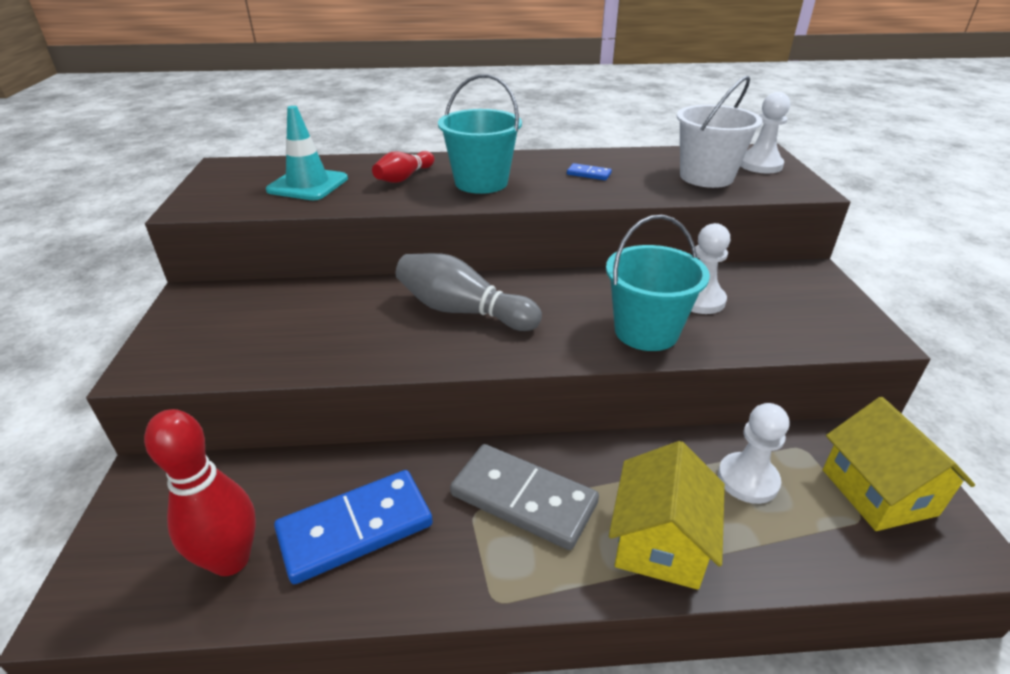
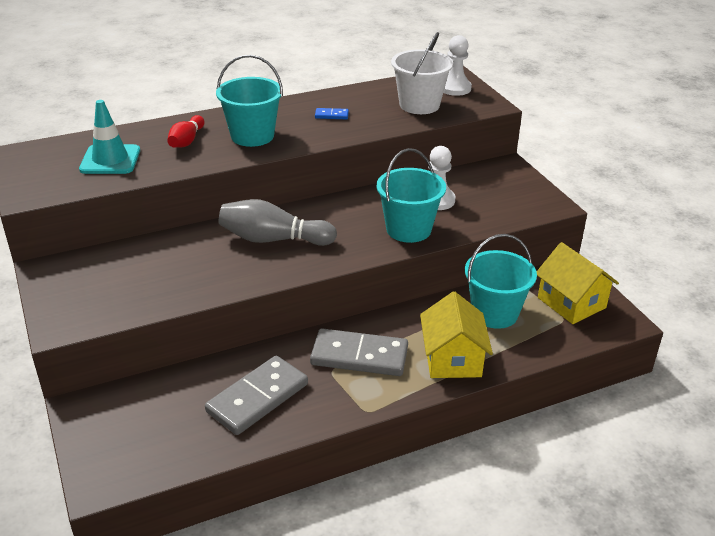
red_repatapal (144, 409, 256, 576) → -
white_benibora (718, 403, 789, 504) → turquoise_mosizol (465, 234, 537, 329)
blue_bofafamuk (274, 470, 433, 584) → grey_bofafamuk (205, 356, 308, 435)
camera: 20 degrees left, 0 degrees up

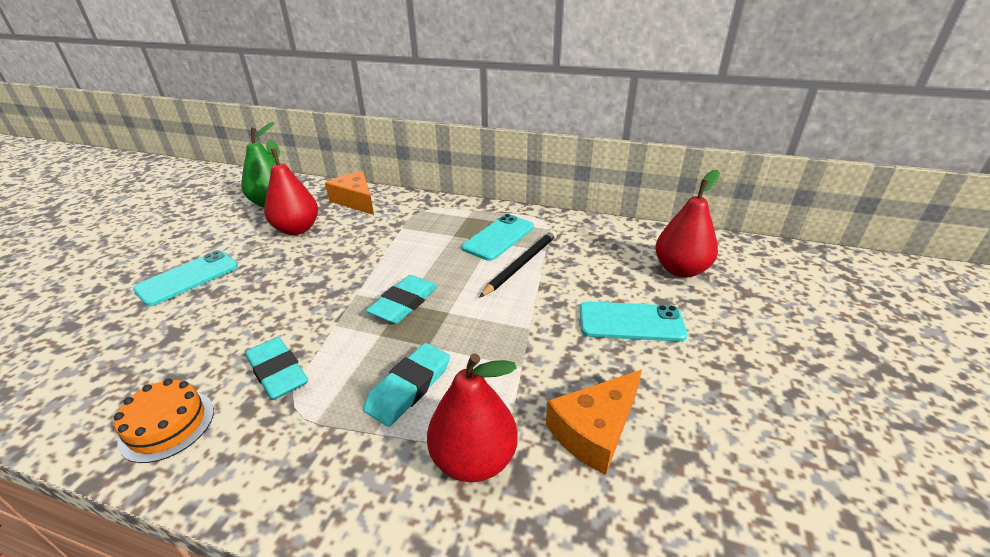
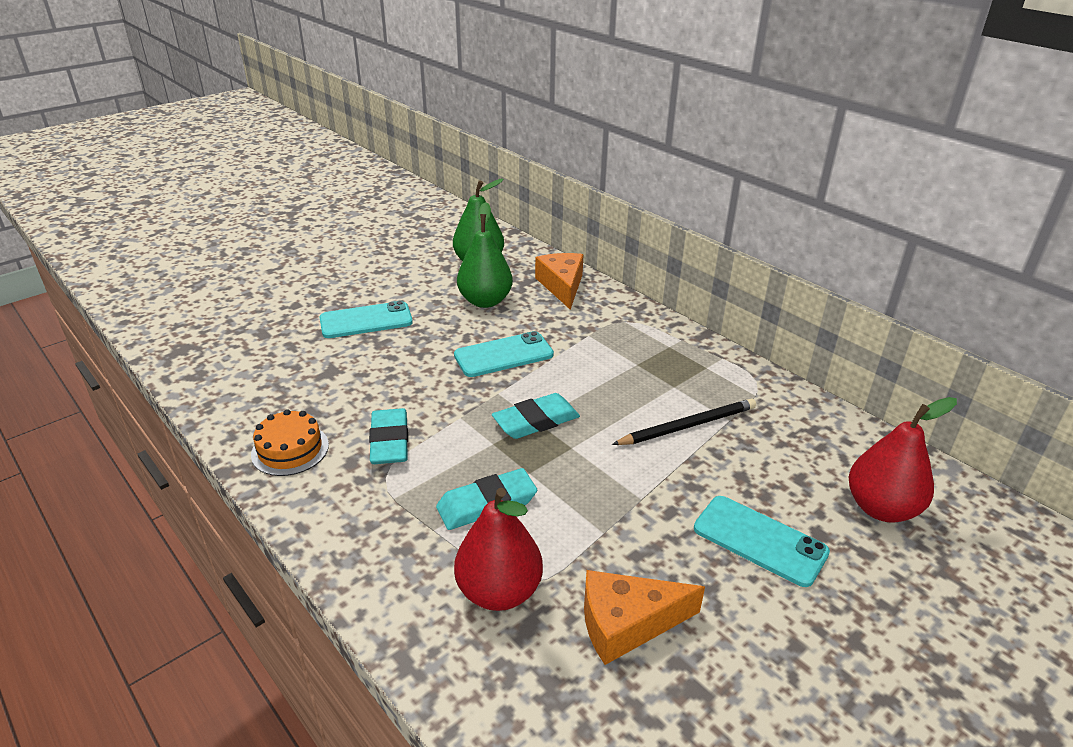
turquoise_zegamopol (462, 214, 534, 261) → turquoise_zegamopol (454, 331, 554, 377), moved
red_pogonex (264, 140, 318, 235) → green_pogonex (457, 202, 513, 308)
camera: 30 degrees right, 0 degrees up

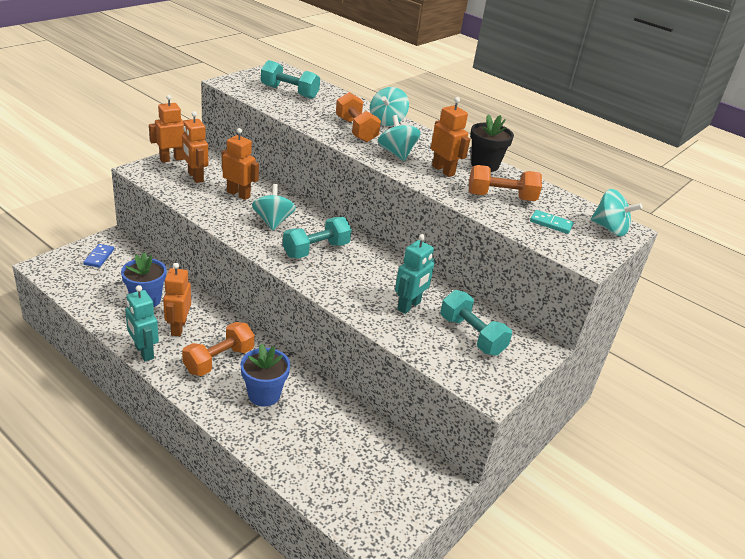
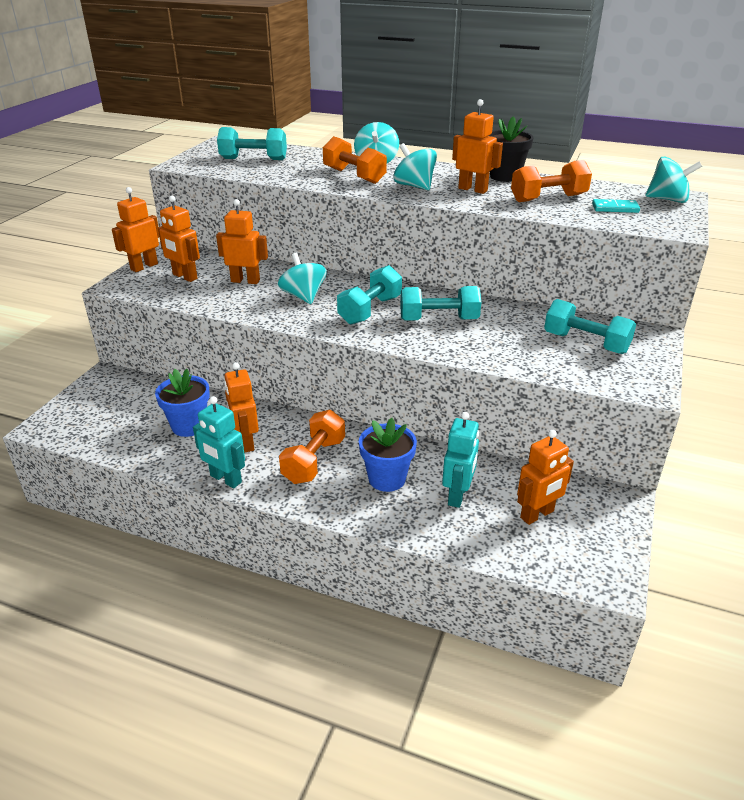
blue_bofafamuk (83, 244, 114, 268) → -
- → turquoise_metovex (400, 286, 481, 321)
- → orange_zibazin (517, 430, 574, 525)
turquoise_zibazin (395, 234, 435, 314) → turquoise_zibazin (442, 412, 479, 508), moved
camera: 15 degrees left, 0 degrees up

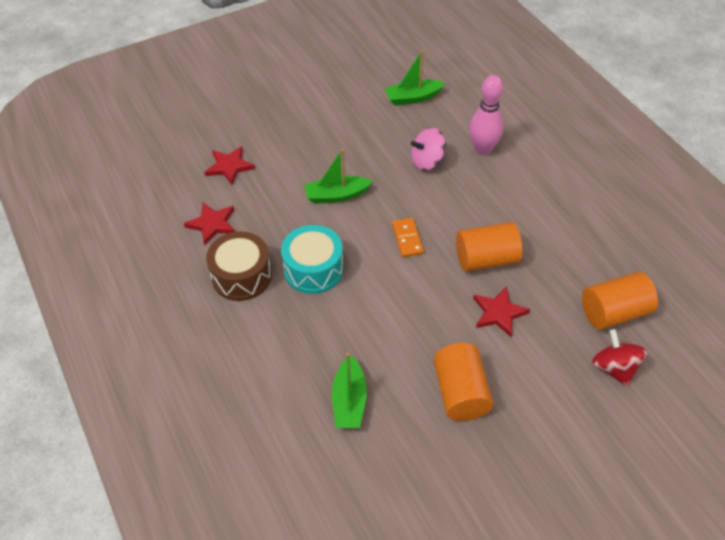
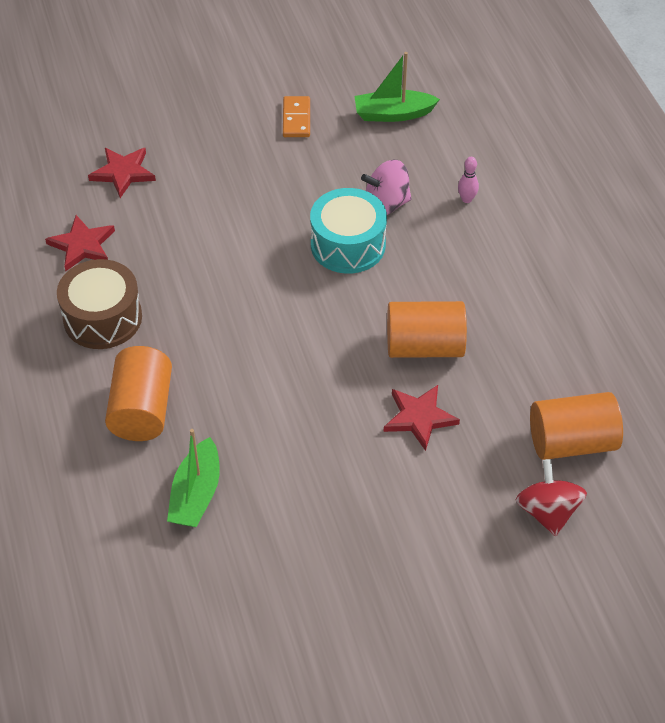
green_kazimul (305, 149, 373, 204) → -
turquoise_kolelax (281, 225, 344, 294) → turquoise_kolelax (310, 188, 387, 274), moved
orange_bofafamuk (392, 218, 424, 257) → orange_bofafamuk (283, 96, 310, 137), moved
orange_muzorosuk (433, 343, 494, 421) → orange_muzorosuk (105, 346, 172, 441), moved
pink_repatapal (469, 75, 504, 155) → pink_repatapal (458, 157, 479, 203), x0.46
camera: 10 degrees right, 0 degrees up

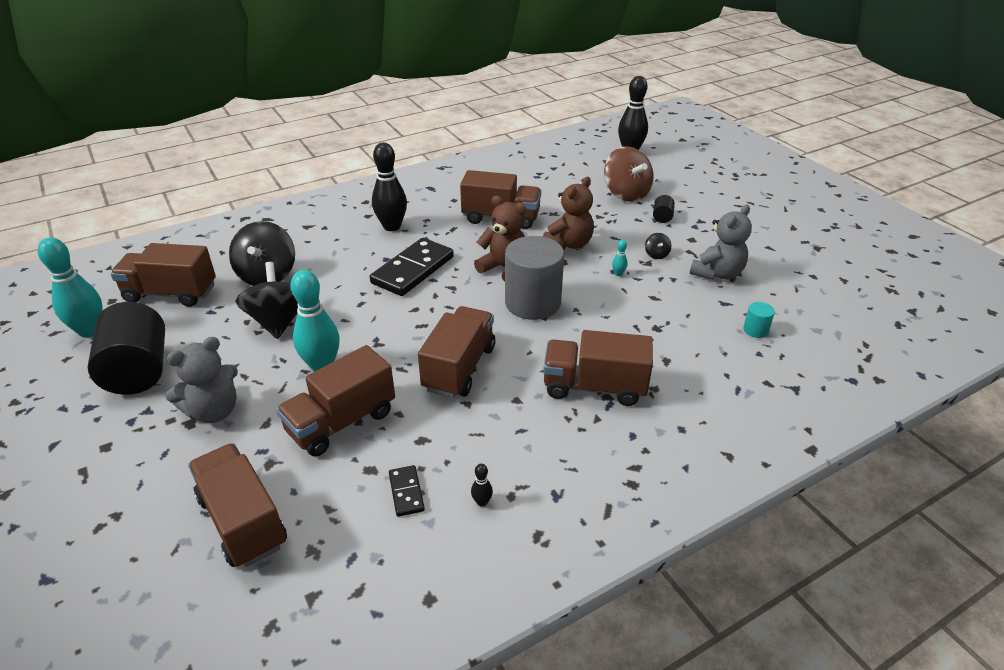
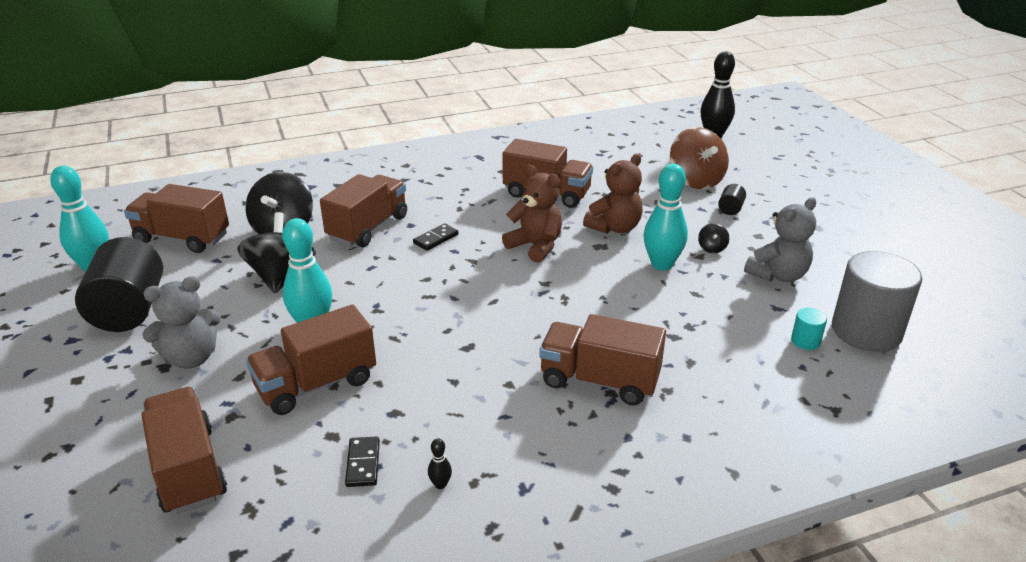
black_repatapal (372, 143, 407, 231) → -
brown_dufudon (418, 306, 495, 398) → brown_dufudon (320, 174, 407, 247), moved
grey_muzorosuk (505, 236, 564, 320) → grey_muzorosuk (832, 251, 922, 352), moved
black_bofafamuk (370, 238, 454, 296) → black_bofafamuk (413, 223, 459, 251), x0.47
turquoise_repatapal (612, 240, 628, 276) → turquoise_repatapal (644, 164, 688, 270), x2.47
camera: 10 degrees right, 5 degrees down

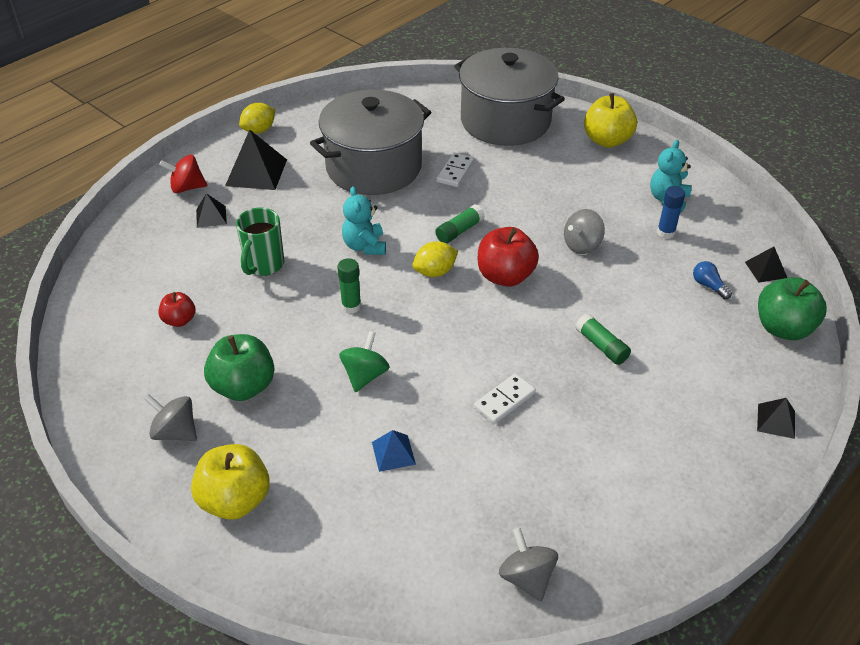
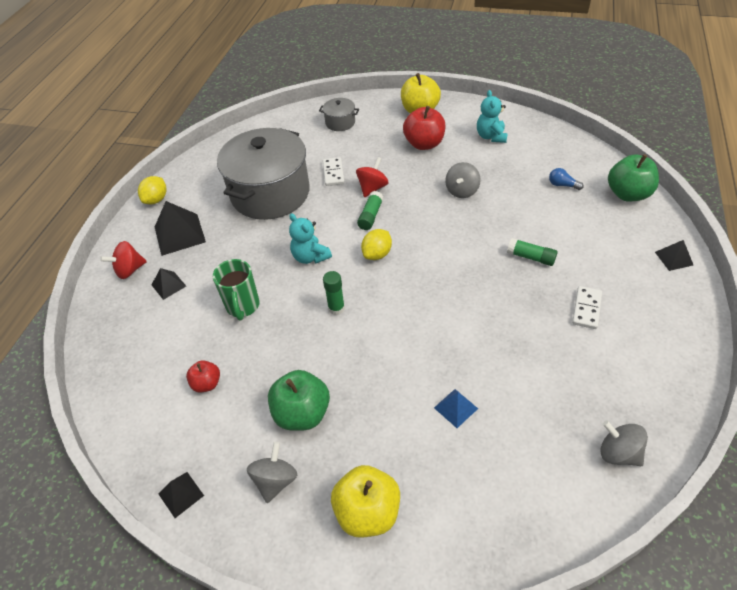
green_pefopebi (339, 331, 390, 392) → -
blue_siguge (657, 186, 685, 239) → -
- → red_pefopebi (356, 157, 388, 197)
white_bofafamuk (474, 373, 536, 424) → white_bofafamuk (572, 286, 602, 329), moved
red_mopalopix (478, 227, 539, 287) → red_mopalopix (403, 106, 445, 150), moved
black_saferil (745, 247, 787, 283) → black_saferil (158, 472, 204, 518), moved
grey_pefopebi (144, 394, 197, 441) → grey_pefopebi (247, 442, 297, 503), 105 degrees clockwise
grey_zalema (454, 48, 565, 146) → grey_zalema (319, 98, 359, 131), x0.42
camera: 25 degrees left, 5 degrees up

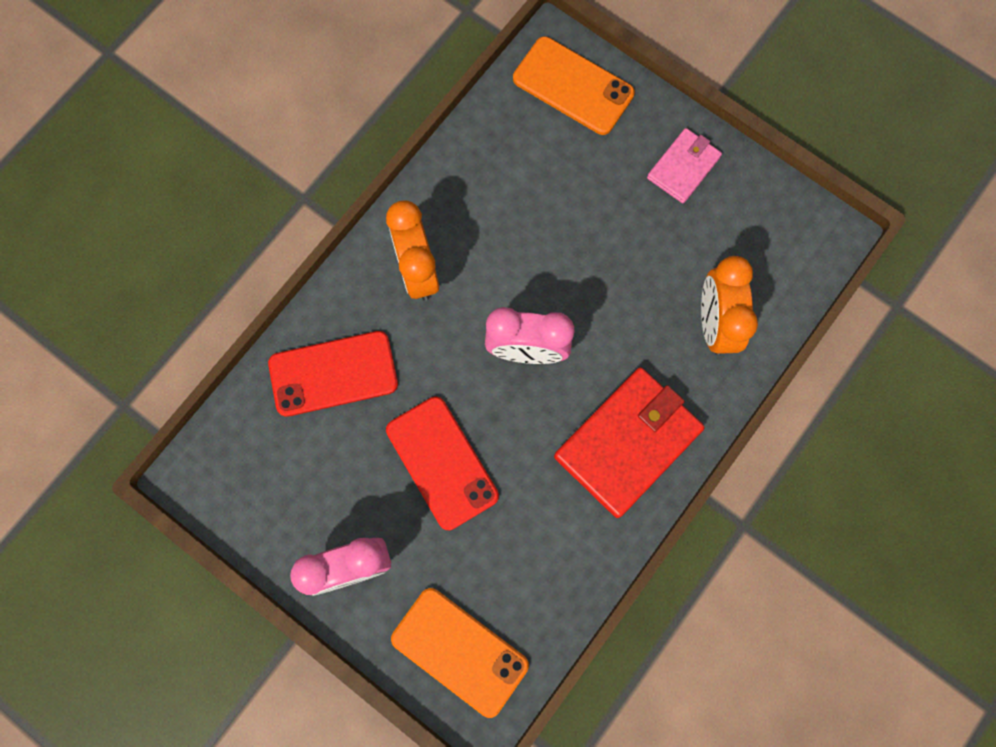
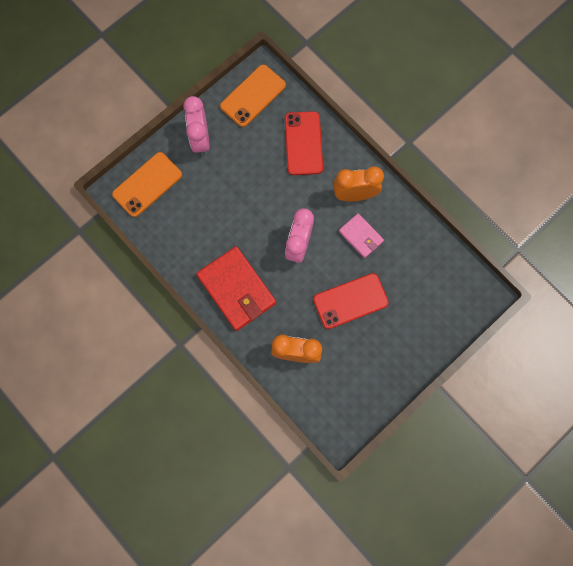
red_zegamopol (386, 397, 499, 530) → red_zegamopol (313, 273, 389, 329), moved
orange_zegamopol (513, 36, 635, 135) → orange_zegamopol (220, 65, 286, 127), moved
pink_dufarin (647, 128, 722, 204) → pink_dufarin (339, 213, 384, 258), moved
camera: 100 degrees right, 0 degrees up

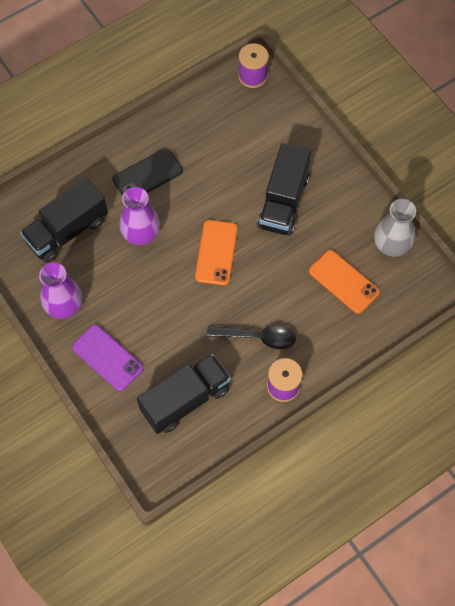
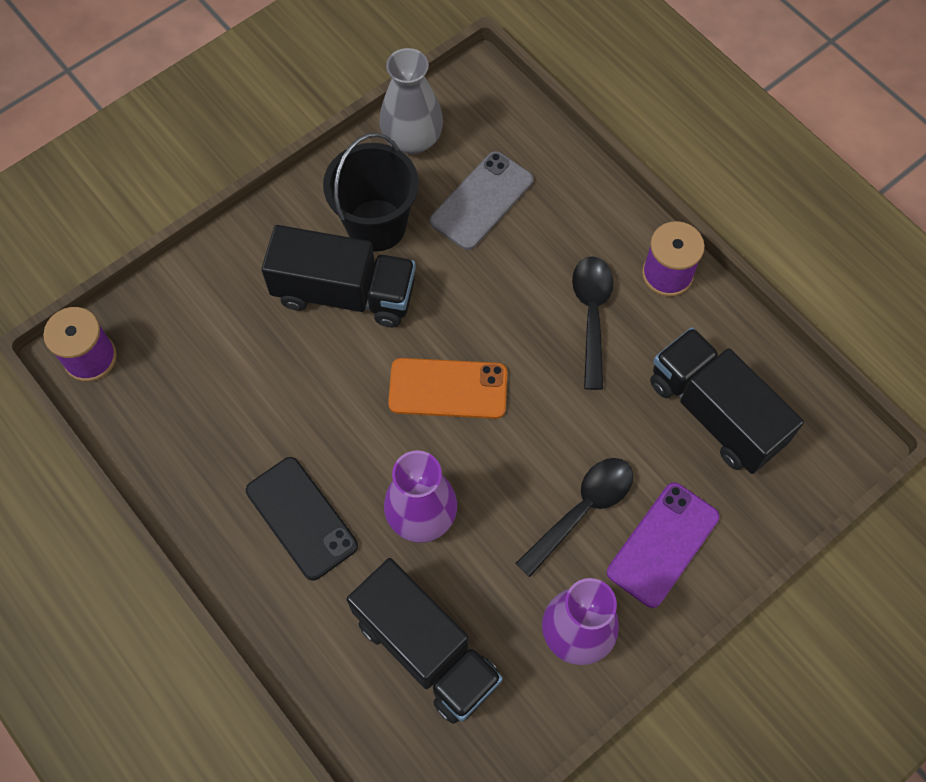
- → black_mosizol (323, 133, 419, 252)
- → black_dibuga (515, 458, 633, 577)
orange_zegamopol (309, 250, 380, 314) → grey_zegamopol (430, 151, 533, 250)
camera: 95 degrees left, 0 degrees up

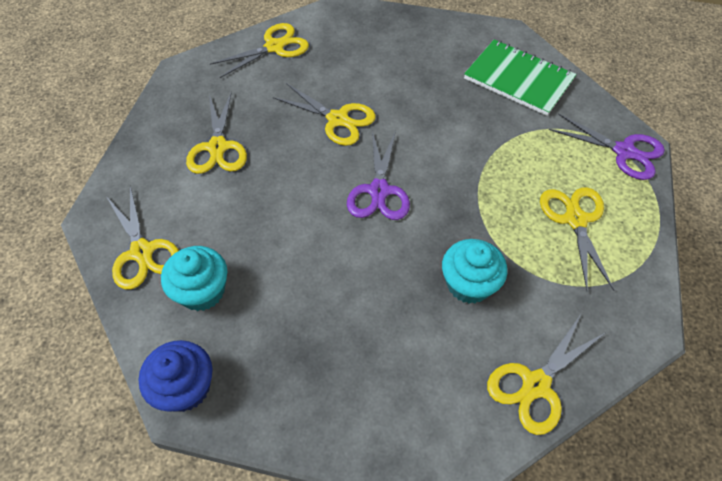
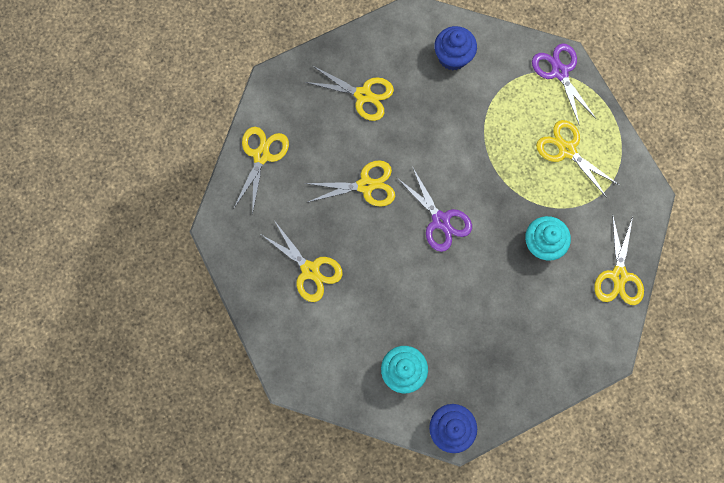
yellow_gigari (106, 186, 179, 289) → yellow_gigari (305, 65, 394, 121), moved
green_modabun (464, 39, 576, 116) → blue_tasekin (434, 26, 477, 70)
purple_gigari (549, 113, 665, 180) → purple_gigari (532, 44, 596, 126), 105 degrees counterclockwise
camera: 40 degrees left, 20 degrees up

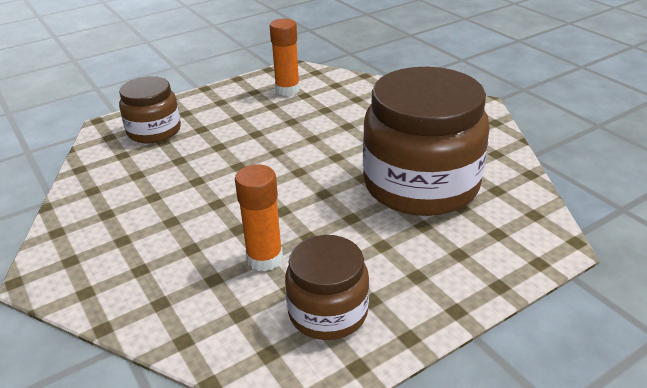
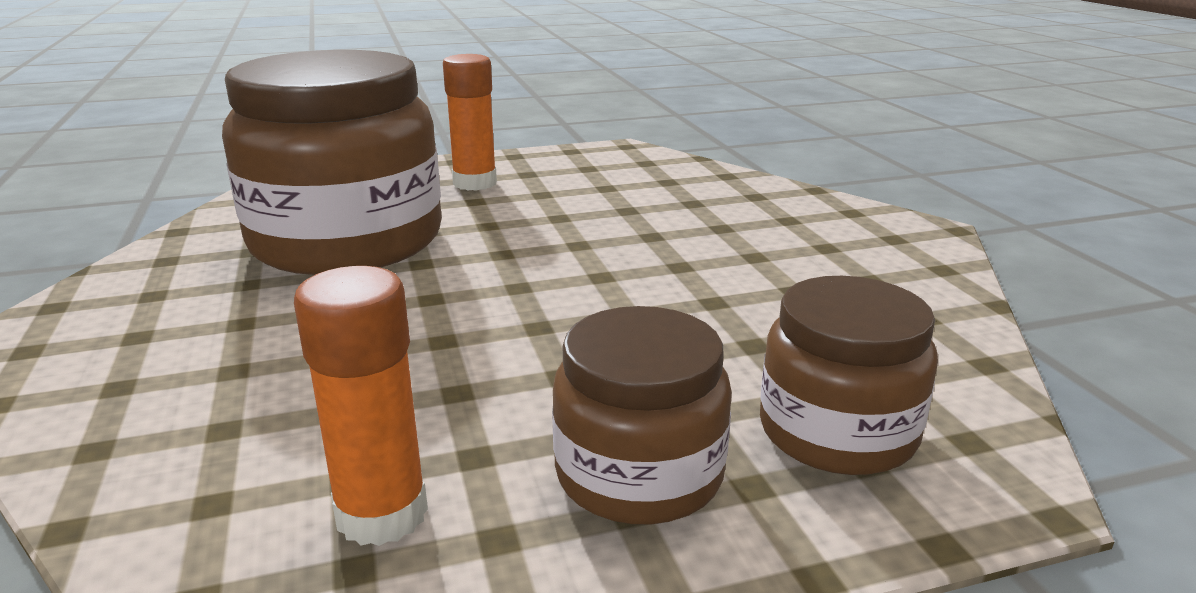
orange_siguge (235, 165, 283, 271) → orange_siguge (443, 54, 497, 191), moved
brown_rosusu (285, 235, 369, 340) → brown_rosusu (552, 306, 732, 525), moved
camera: 165 degrees left, 10 degrees down

